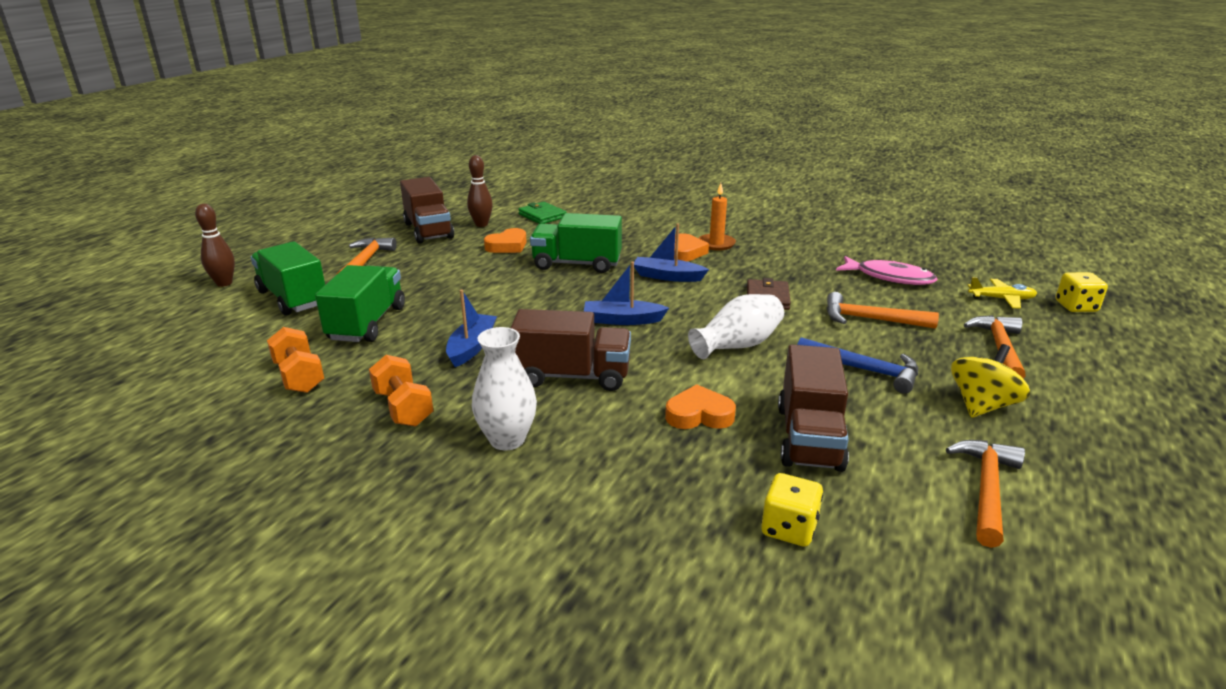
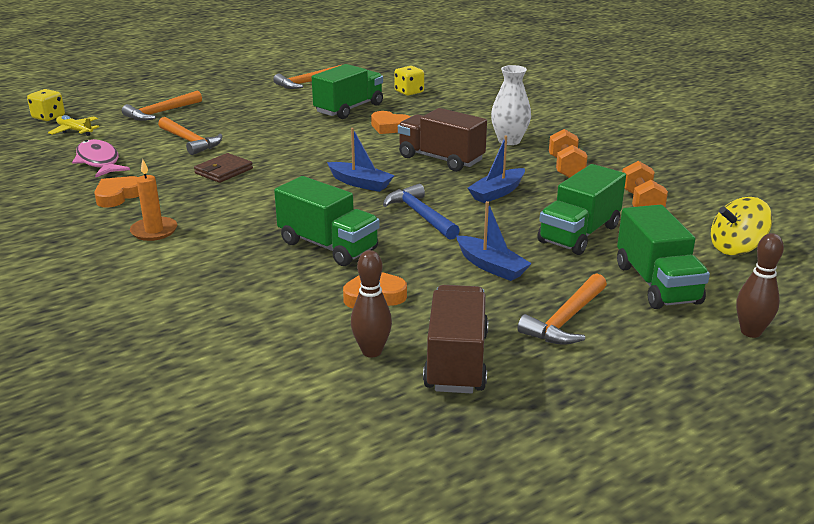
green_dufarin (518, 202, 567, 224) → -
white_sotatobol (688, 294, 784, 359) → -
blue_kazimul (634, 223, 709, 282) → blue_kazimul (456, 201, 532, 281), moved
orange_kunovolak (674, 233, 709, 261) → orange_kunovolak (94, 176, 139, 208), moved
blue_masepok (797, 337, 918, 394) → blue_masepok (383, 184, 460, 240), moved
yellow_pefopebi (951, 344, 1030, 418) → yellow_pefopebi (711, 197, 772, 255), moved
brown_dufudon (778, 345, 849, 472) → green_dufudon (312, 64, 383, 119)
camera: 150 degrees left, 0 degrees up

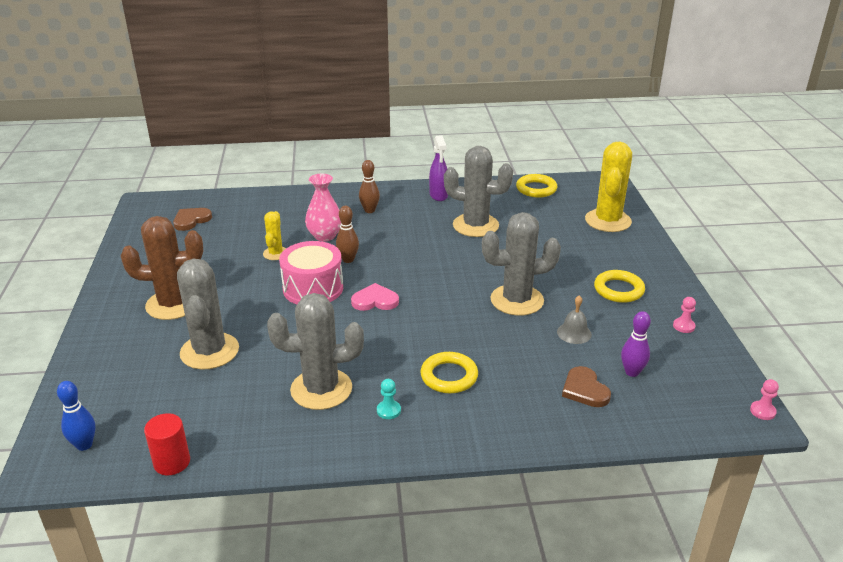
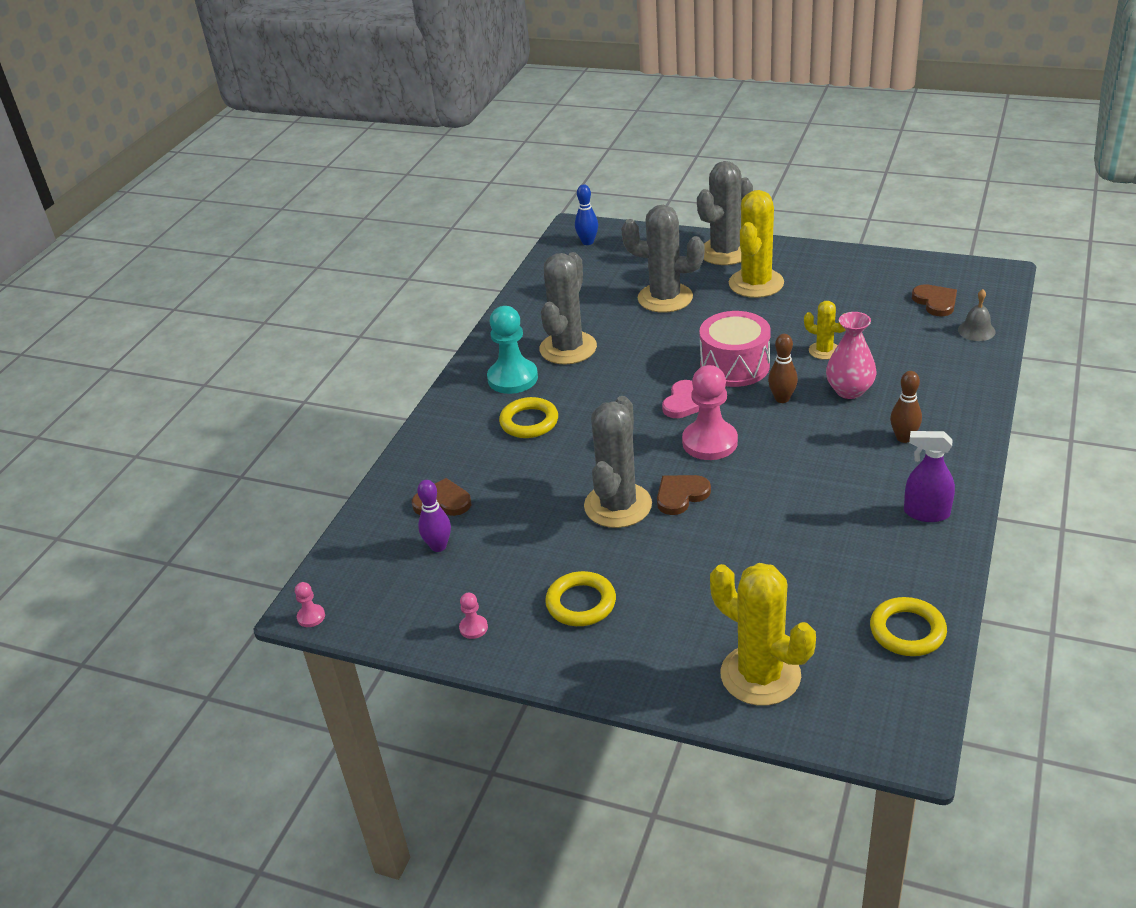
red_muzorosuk (144, 413, 190, 475) → -
- → brown_kunovolak (657, 475, 711, 515)
- → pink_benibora (682, 365, 738, 460)
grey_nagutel (444, 146, 513, 237) → grey_nagutel (697, 161, 753, 265), moved
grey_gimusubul (557, 295, 592, 344) → grey_gimusubul (958, 289, 996, 341), moved
brown_nagutel (121, 216, 203, 320) → yellow_nagutel (729, 190, 784, 298)
turquoise_benibora (377, 379, 401, 419) → turquoise_benibora (487, 306, 538, 394), x2.23
camera: 120 degrees right, 5 degrees up

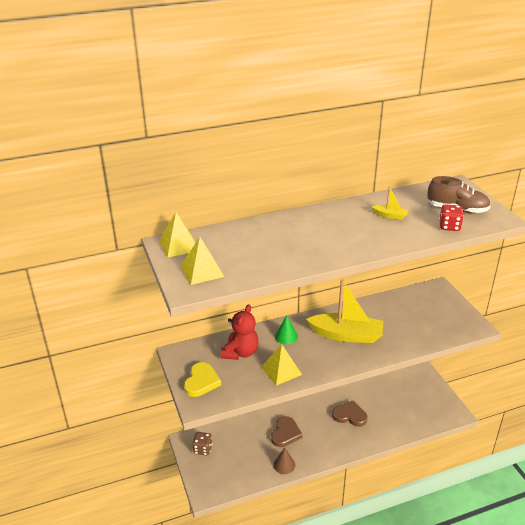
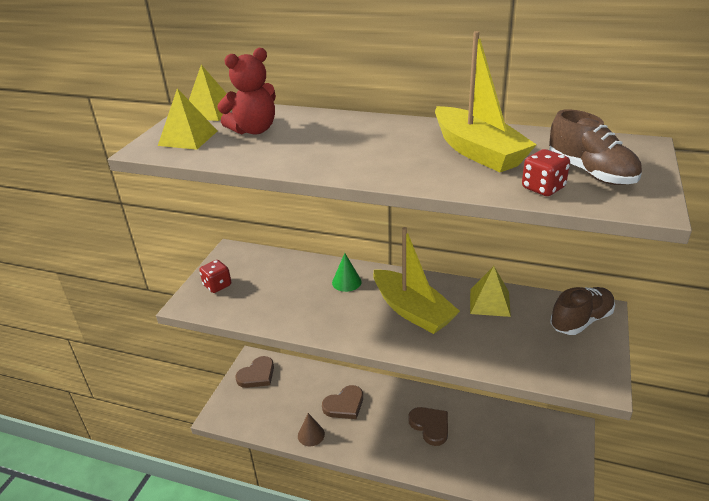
- → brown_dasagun (550, 287, 615, 335)
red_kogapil (221, 304, 259, 360) → red_kogapil (217, 48, 276, 135), moved
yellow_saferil (261, 344, 302, 386) → yellow_saferil (470, 266, 511, 317), moved
yellow_kunovolak (184, 362, 221, 397) → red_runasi (199, 260, 231, 293)
brown_runasi (192, 432, 213, 455) → brown_kunovolak (235, 356, 274, 388)
yellow_kazimul (371, 186, 409, 220) → yellow_kazimul (435, 31, 537, 172), x2.28
camera: 40 degrees right, 0 degrees up

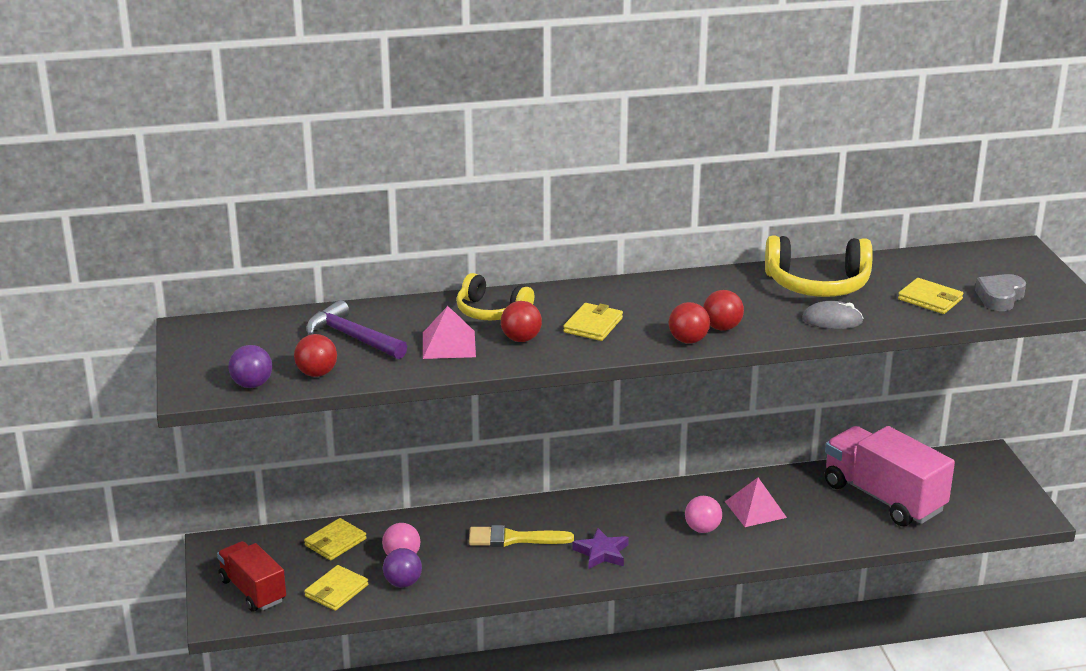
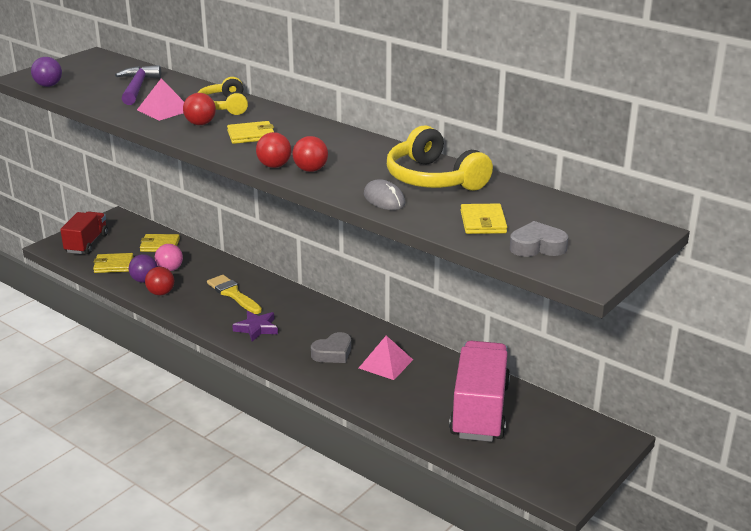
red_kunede (294, 334, 337, 377) → red_kunede (145, 267, 174, 295), moved
pink_kunede (685, 496, 722, 533) → grey_kunovolak (311, 332, 351, 363)
camera: 50 degrees right, 0 degrees up

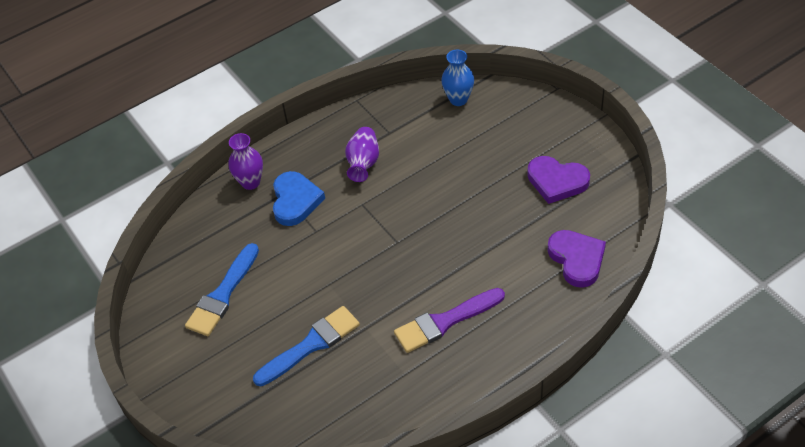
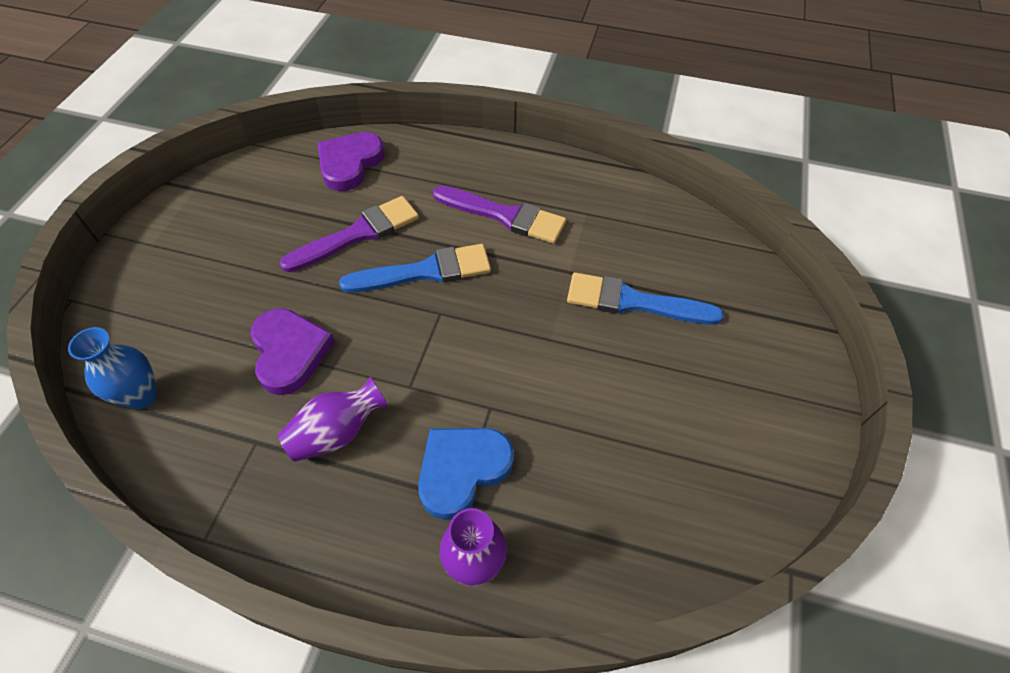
- → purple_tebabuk (280, 196, 419, 272)
blue_tebabuk (185, 243, 259, 336) → blue_tebabuk (339, 244, 491, 293), moved
purple_kunovolak (527, 156, 590, 204) → purple_kunovolak (250, 308, 335, 395), moved
camera: 135 degrees left, 5 degrees up

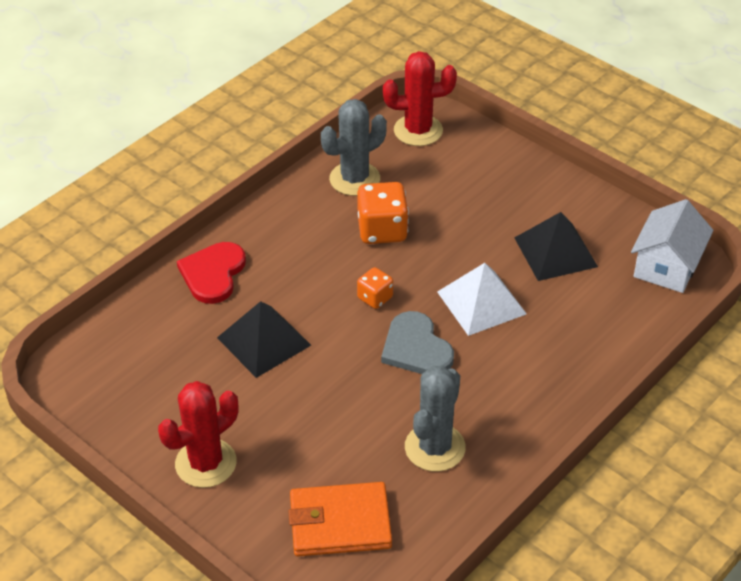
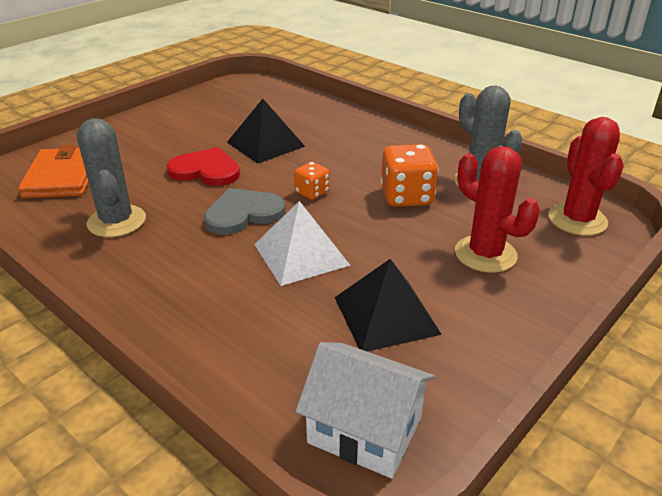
red_nagutel (158, 381, 238, 488) → red_nagutel (455, 146, 540, 273), moved
red_kunovolak (177, 242, 246, 304) → red_kunovolak (167, 147, 240, 186), moved
grey_nagutel (405, 366, 466, 472) → grey_nagutel (77, 118, 146, 237), 45 degrees clockwise
camera: 90 degrees right, 10 degrees down

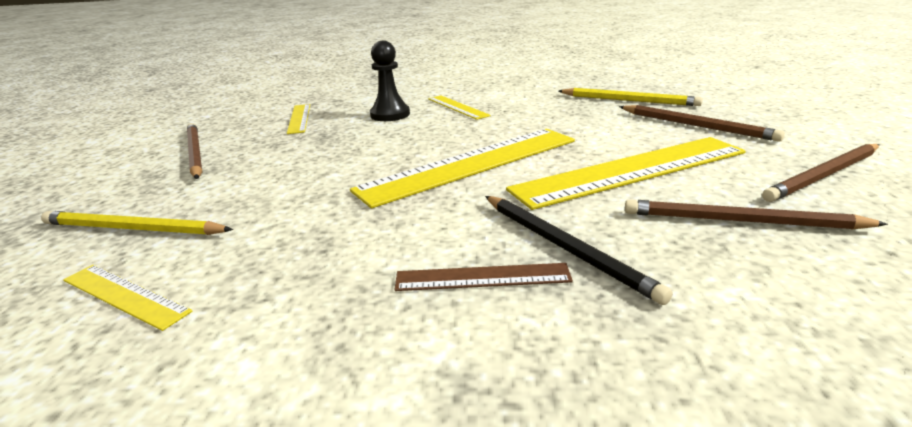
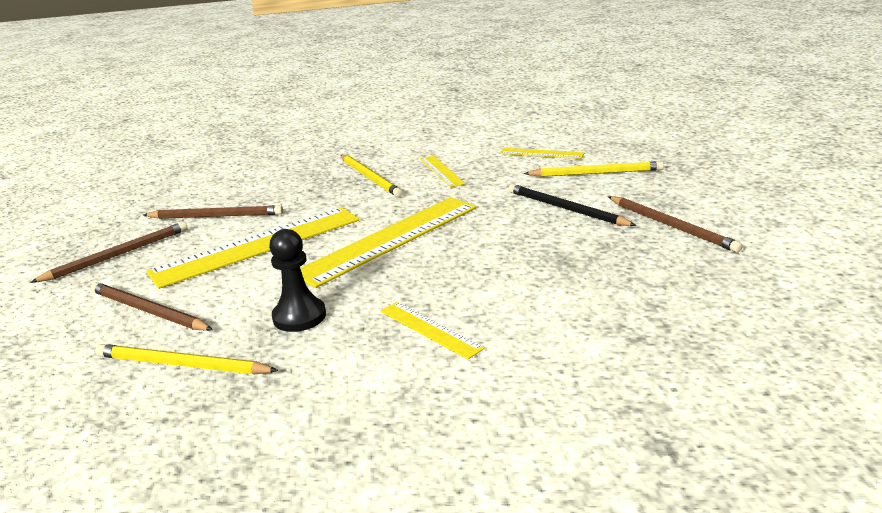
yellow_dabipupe (287, 104, 310, 134) → yellow_dabipupe (420, 156, 465, 187), moved
black_benibora (370, 41, 410, 121) → black_benibora (269, 229, 326, 332), moved
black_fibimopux (485, 196, 673, 305) → black_fibimopux (508, 184, 637, 226), moved
brown_dabipupe (395, 263, 573, 291) → yellow_fibimopux (341, 155, 403, 197)
camera: 170 degrees right, 0 degrees up

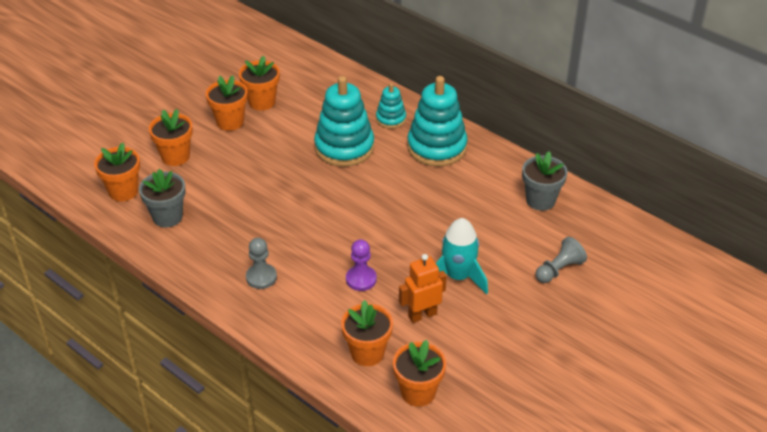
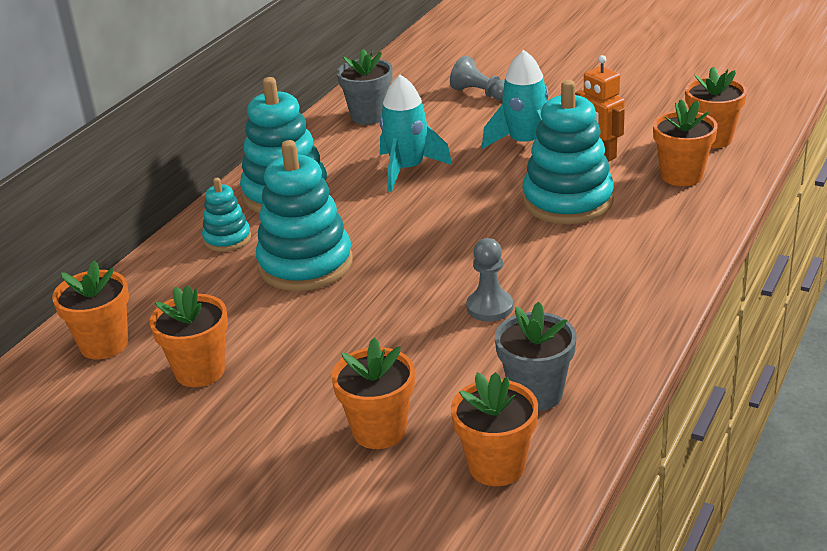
- → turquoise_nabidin (380, 75, 452, 192)
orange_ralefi (206, 75, 248, 131) → orange_ralefi (52, 260, 129, 359), moved
grey_benibora (246, 238, 277, 289) → grey_benibora (466, 238, 513, 322), moved
purple_benibora (346, 239, 377, 291) → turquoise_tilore (522, 80, 614, 224)
camera: 100 degrees left, 10 degrees down

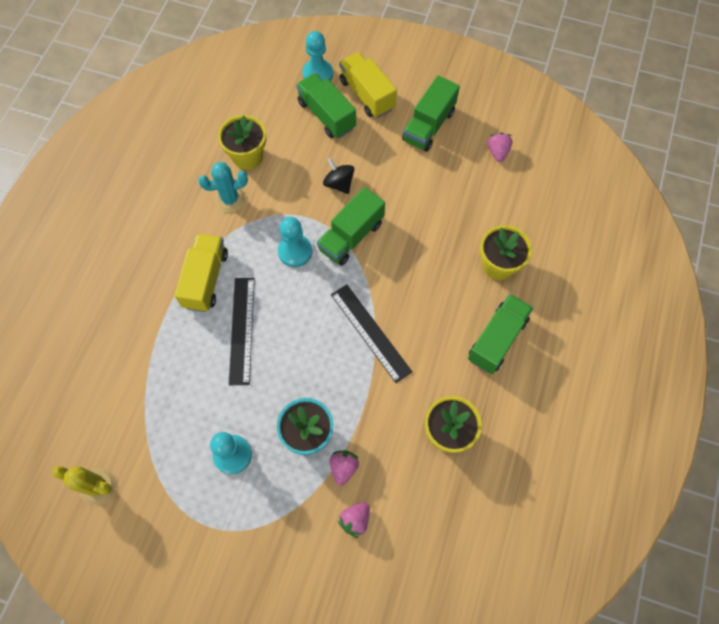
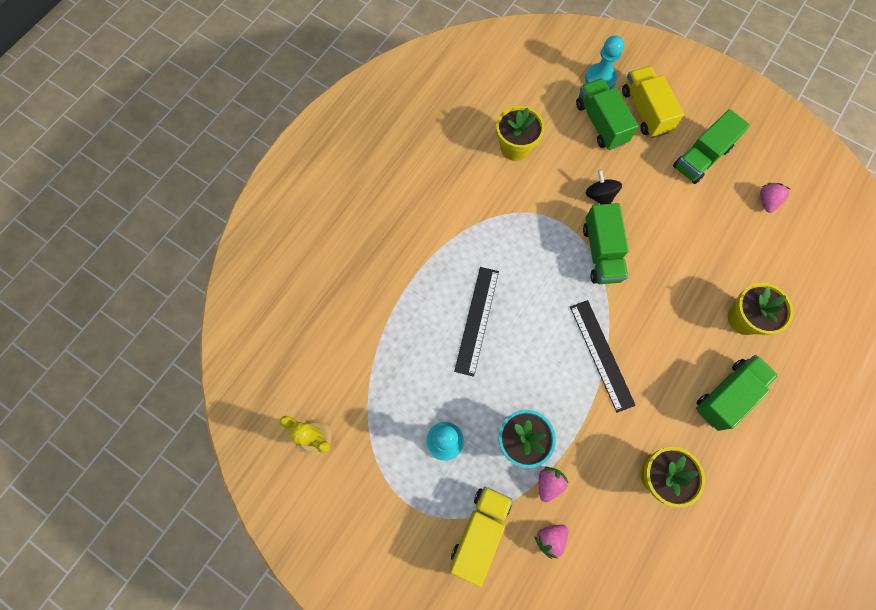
turquoise_nagutel (198, 162, 248, 213) → -
turquoise_benibora (278, 217, 312, 267) → -
yellow_dufudon (175, 234, 228, 312) → yellow_dufudon (450, 487, 513, 588), moved
green_dufudon (317, 187, 385, 266) → green_dufudon (583, 203, 629, 284), 60 degrees counterclockwise
camera: 15 degrees right, 5 degrees up

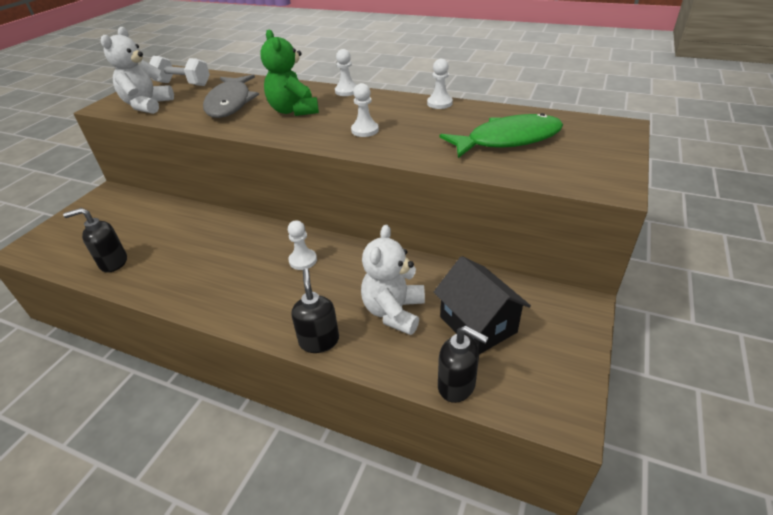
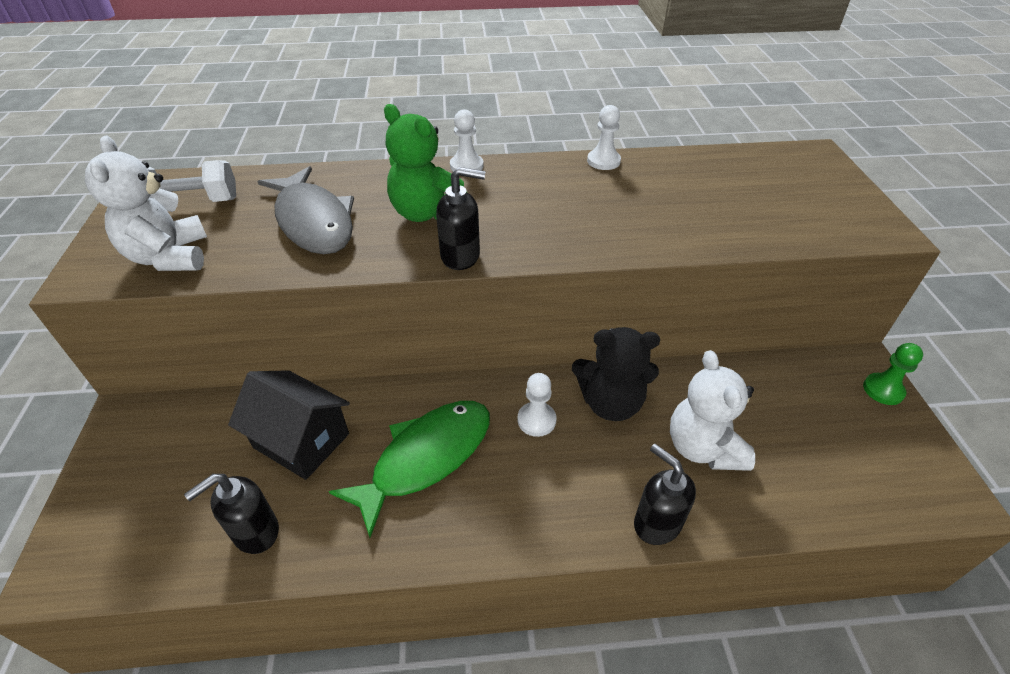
white_benibora (351, 83, 379, 137) → -
- → black_kogapil (572, 327, 660, 421)
- → green_benibora (863, 343, 923, 405)
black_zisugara (434, 256, 531, 354) → black_zisugara (228, 370, 350, 480), moved
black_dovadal (438, 326, 489, 403) → black_dovadal (436, 167, 486, 270), moved
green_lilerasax (440, 113, 563, 158) → green_lilerasax (329, 401, 490, 537), moved
camera: 30 degrees left, 5 degrees up

